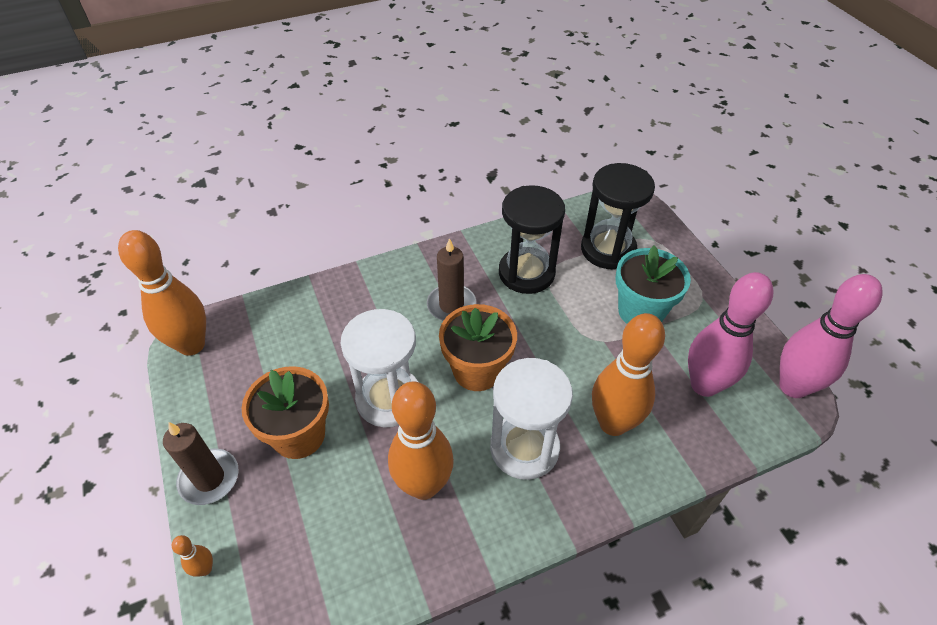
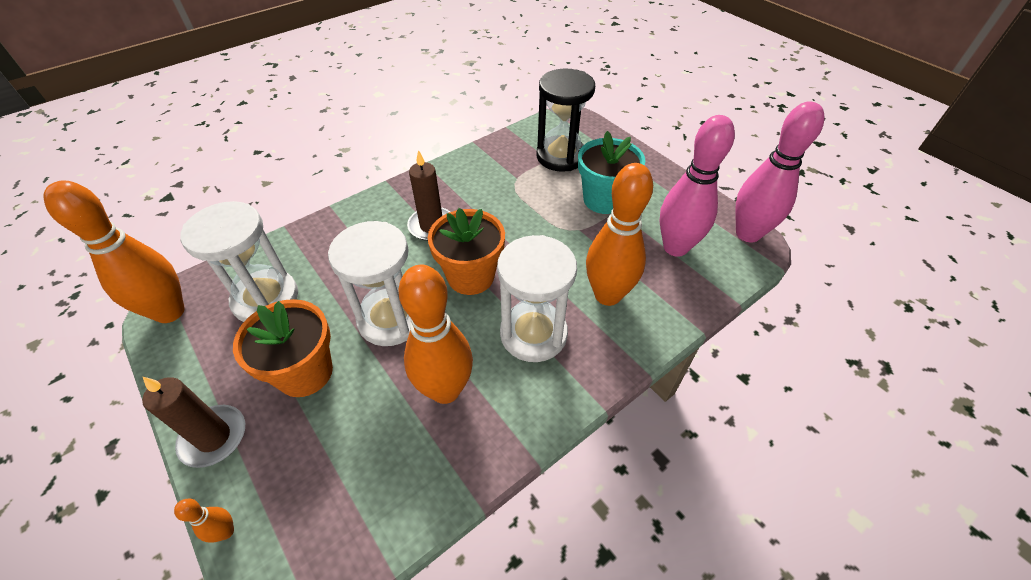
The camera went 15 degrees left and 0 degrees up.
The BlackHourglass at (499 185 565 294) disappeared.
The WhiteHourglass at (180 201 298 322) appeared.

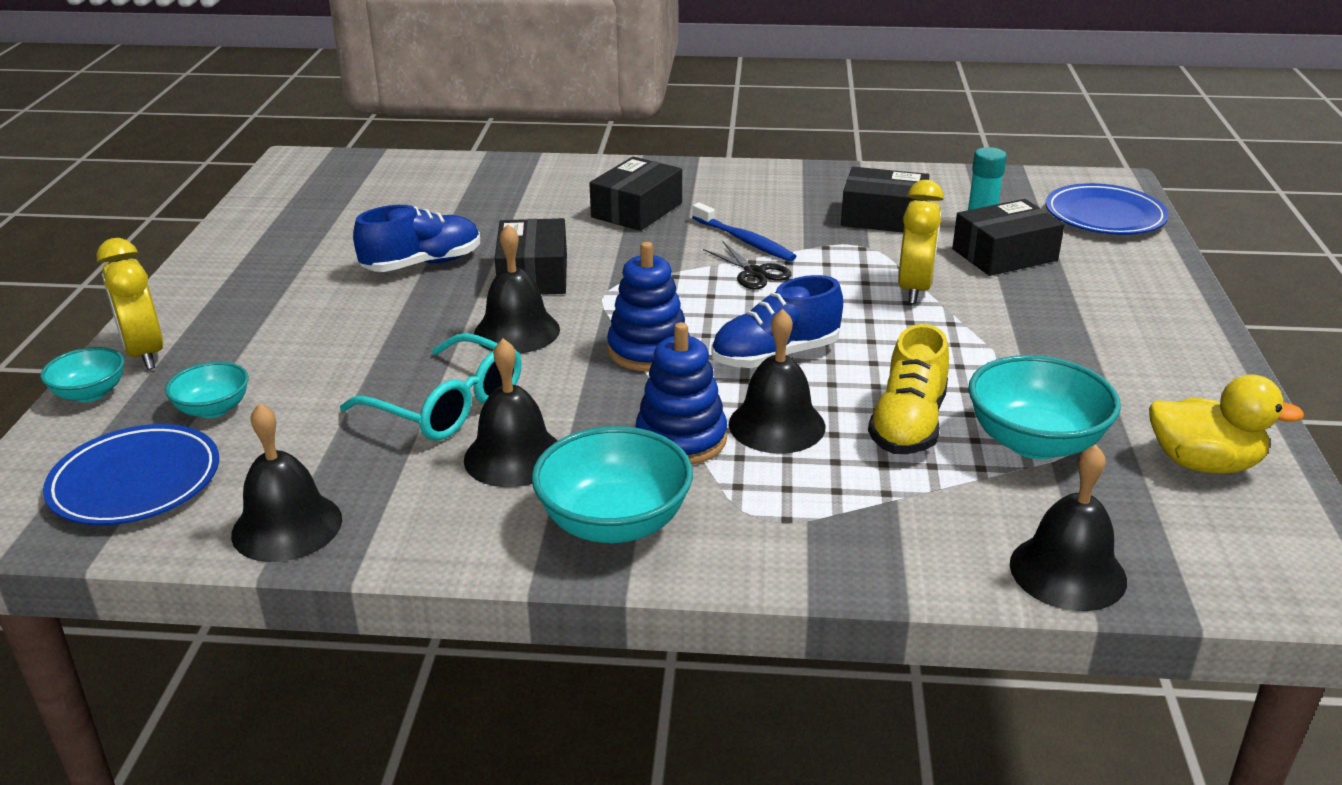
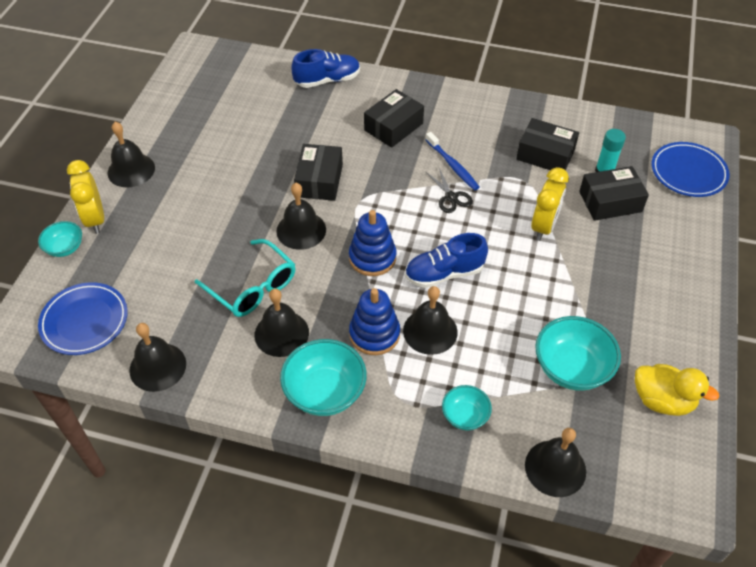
The camera went 10 degrees right and 20 degrees up.
The TurquoiseServingBowl moved from (165 362 249 418) to (442 385 492 430).
The RoyalBlueSneaker moved from (353 205 480 272) to (291 49 360 88).
The GoldenSneaker at (868 324 949 454) disappeared.
The BlackHandBell at (108 122 155 187) appeared.

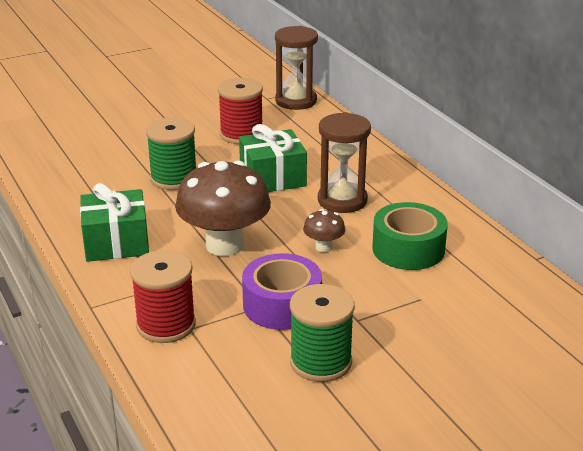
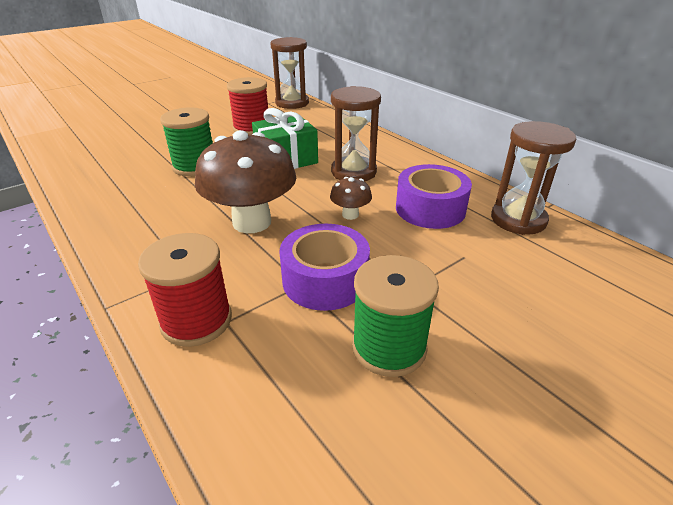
The camera went 10 degrees left and 5 degrees up.
The EmeraldPresent at (80 183 149 262) disappeared.
The EmeraldTape at (372 202 448 270) became the VioletTape at (396 164 472 229).
The DarkBrownHourglass at (491 121 576 235) appeared.

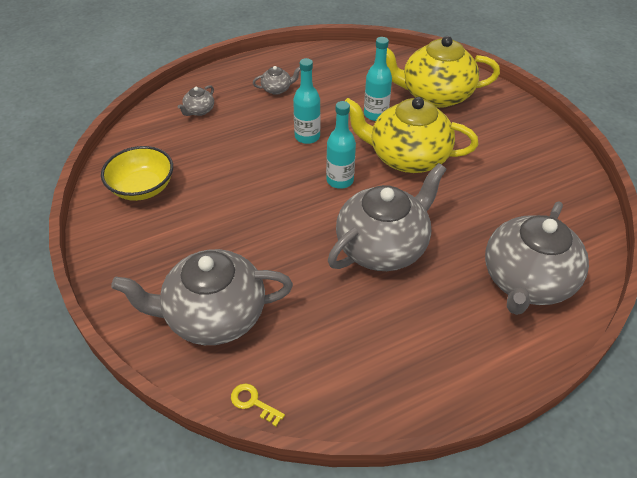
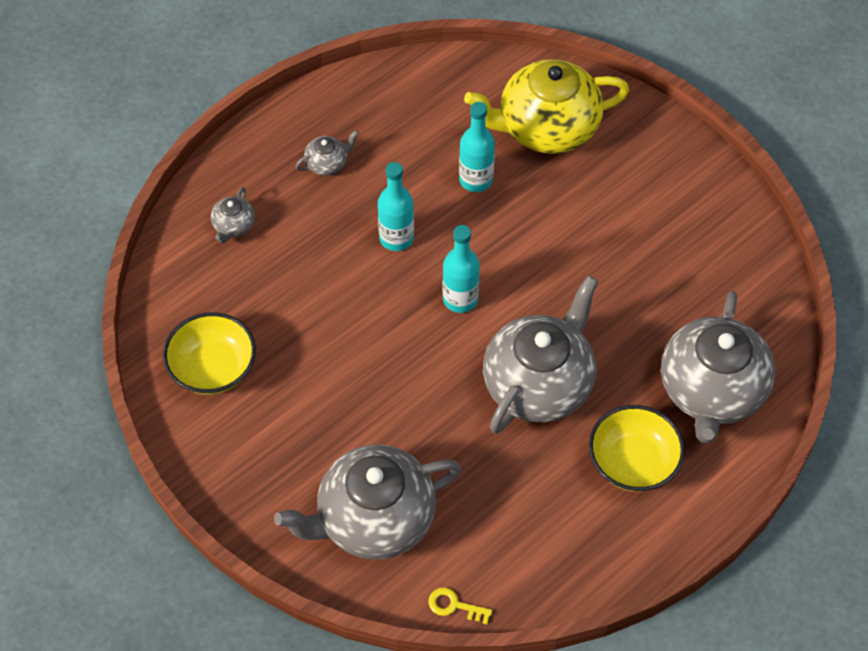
The camera went 15 degrees left and 10 degrees up.
The GoldenChinaTeapot at (345 97 478 173) disappeared.
The GoldenServingBowl at (589 405 685 492) appeared.

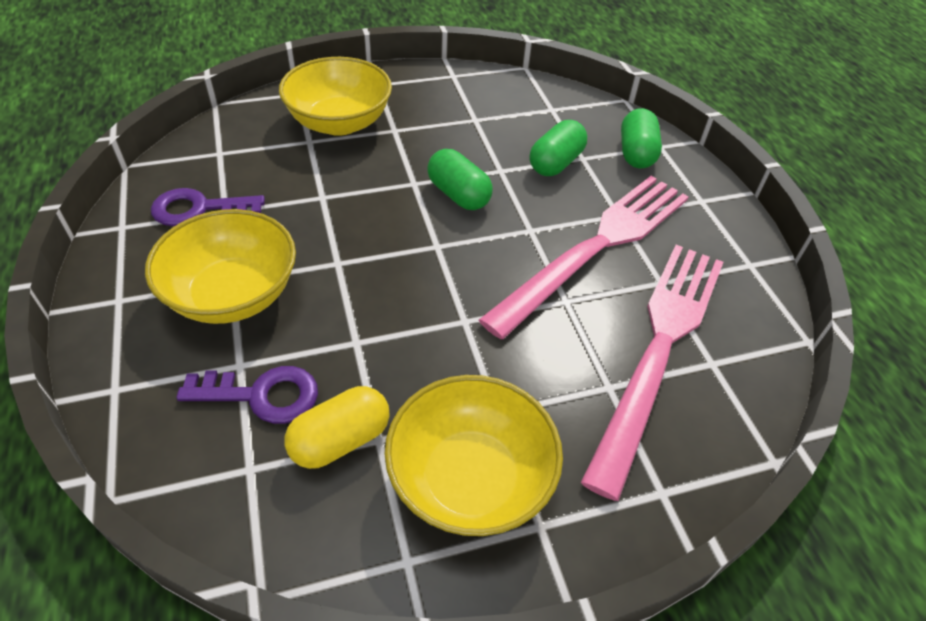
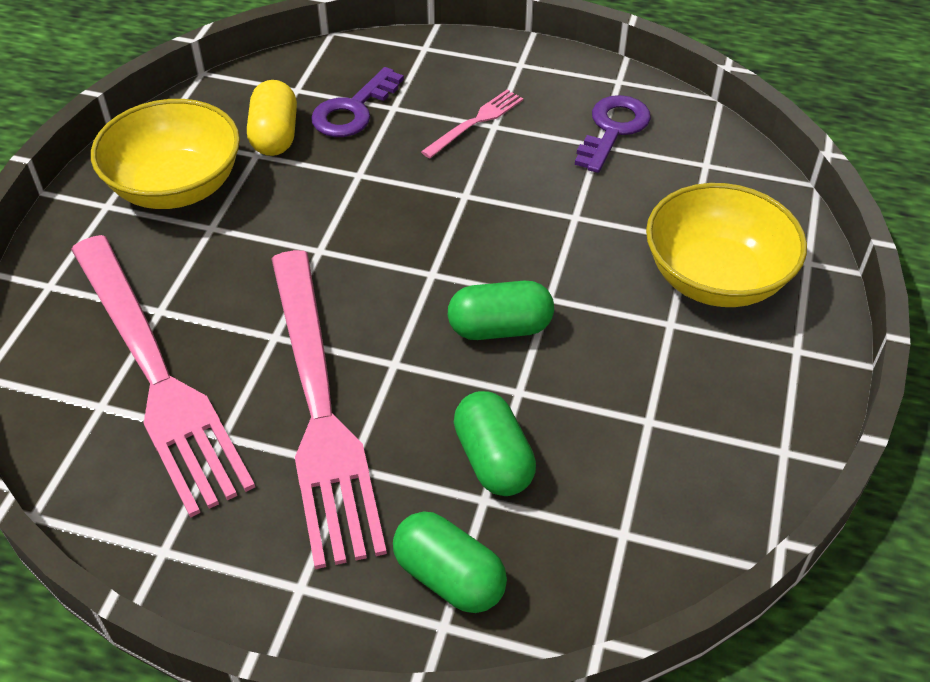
The camera went 125 degrees right and 0 degrees up.
The GoldenServingBowl at (145 209 296 324) was replaced by the RosyFork at (421 90 523 158).

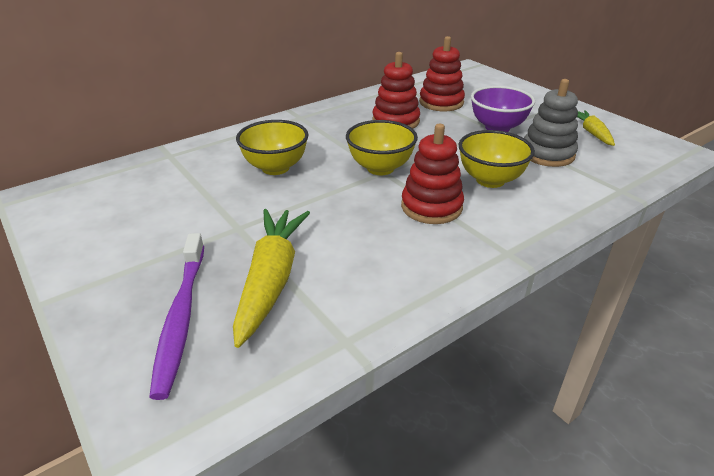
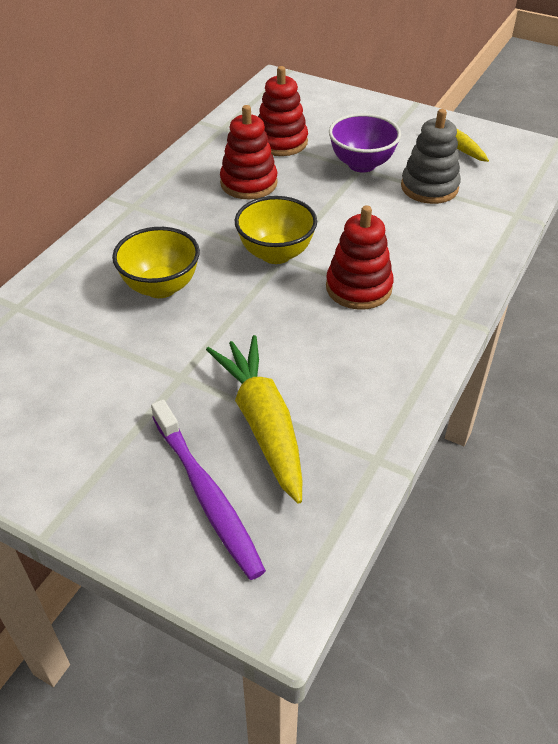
The camera went 25 degrees left and 10 degrees up.
The GoldenServingBowl at (458 130 535 188) disappeared.

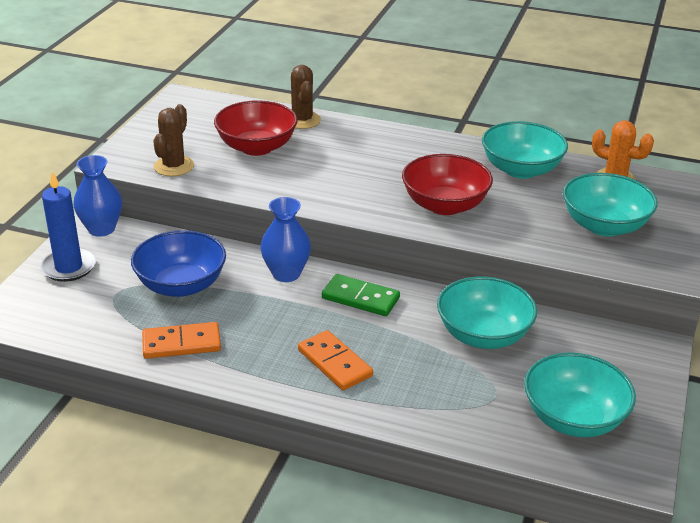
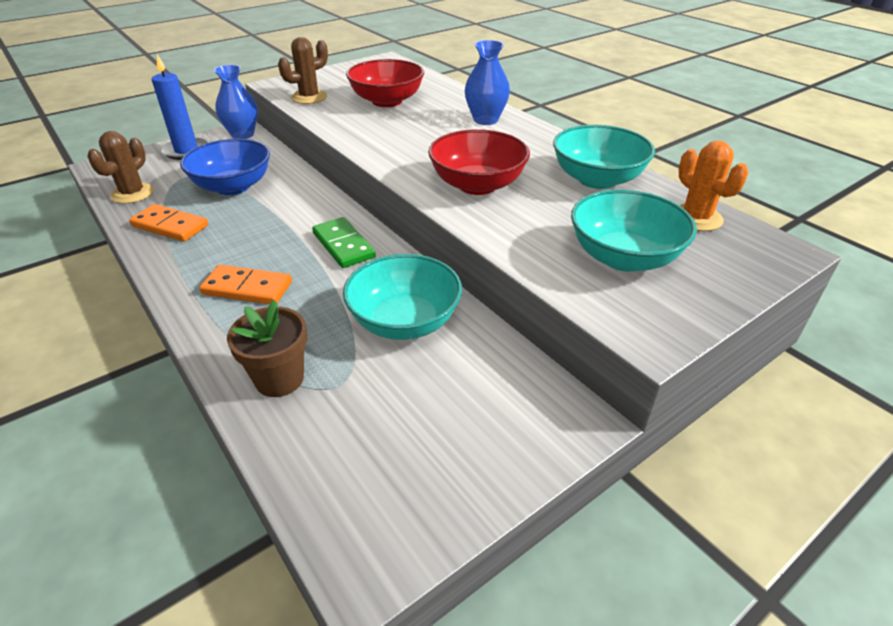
The camera went 35 degrees right and 5 degrees up.
The RoyalBlueTallVase moved from (261 197 311 282) to (465 40 510 125).
The DarkBrownCactus moved from (291 65 321 129) to (87 131 154 204).
The BrightOrangeDominoPiece at (298 330 373 391) turned 75 degrees counterclockwise.
The TurquoiseServingBowl at (524 353 636 437) disappeared.
The DarkBrownPlantPot at (227 300 307 397) appeared.

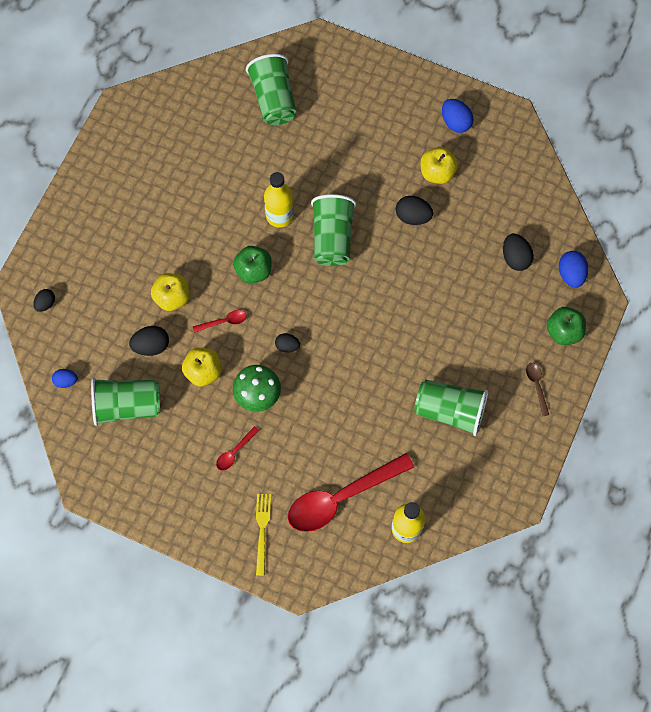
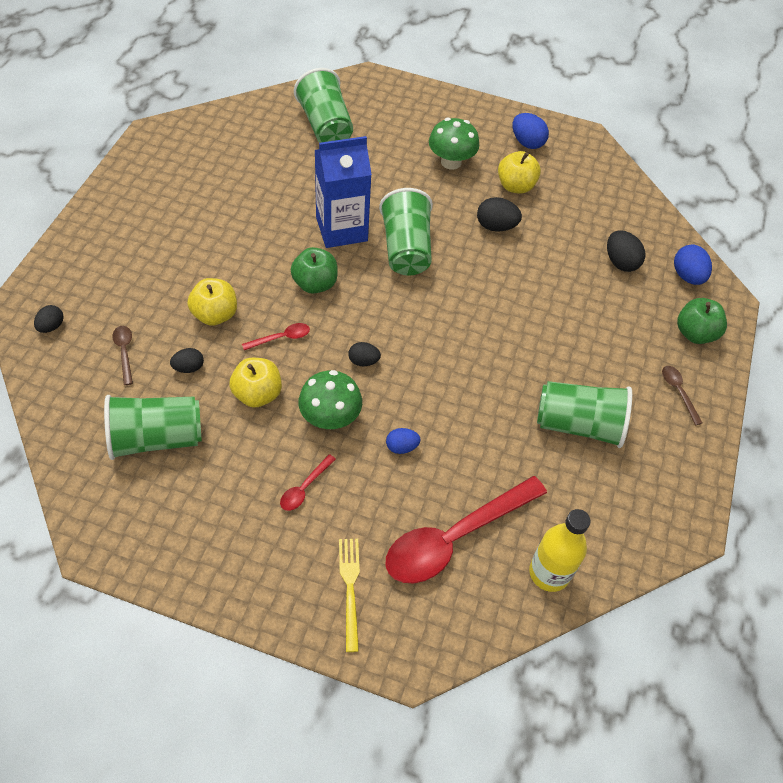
The camera went 10 degrees left and 15 degrees down.
The RoyalBlueToyEgg moved from (52 369 78 388) to (386 428 420 454).
The BlackToyEgg at (129 326 169 356) changed to 0.65 times the size.
The GoldenBottle at (264 172 294 228) was replaced by the RoyalBlueMilkCarton at (315 136 372 248).
The DarkBrownTablespoon at (112 326 133 385) appeared.
The EmeraldToadstool at (429 118 479 170) appeared.

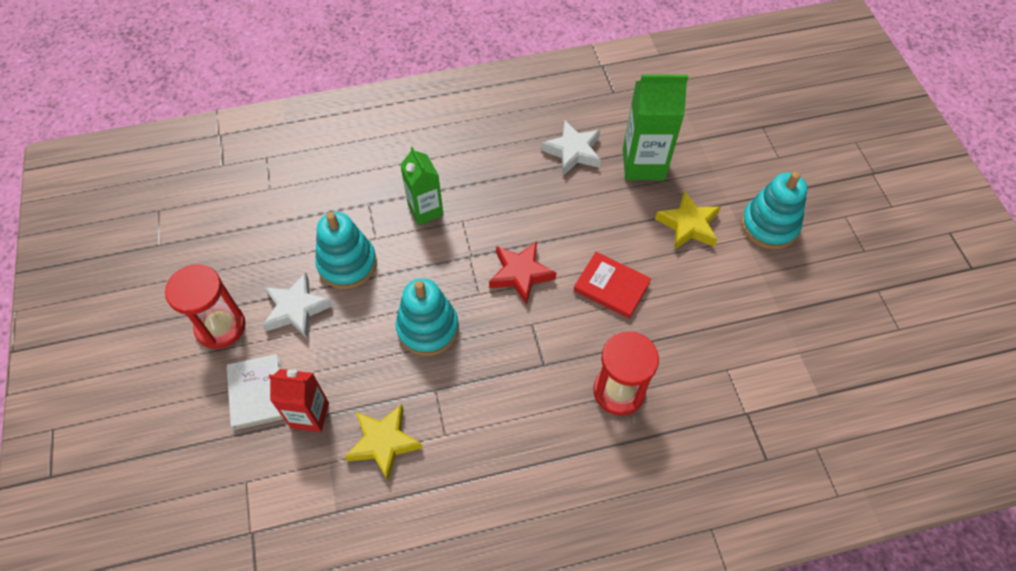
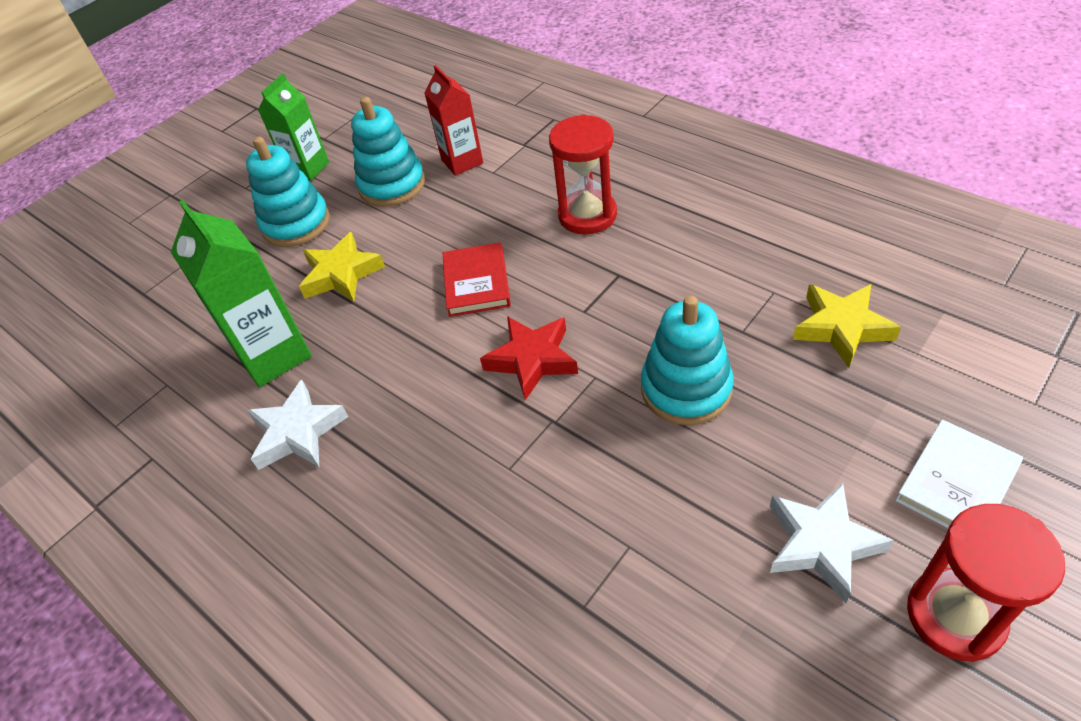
The camera went 120 degrees left and 10 degrees down.
The CrimsonMilkCarton moved from (269 369 329 432) to (424 65 483 176).
The TurquoiseStackingRings moved from (315 212 377 289) to (351 97 425 207).
The EmeraldMilkCarton moved from (400 147 444 225) to (258 73 329 181).

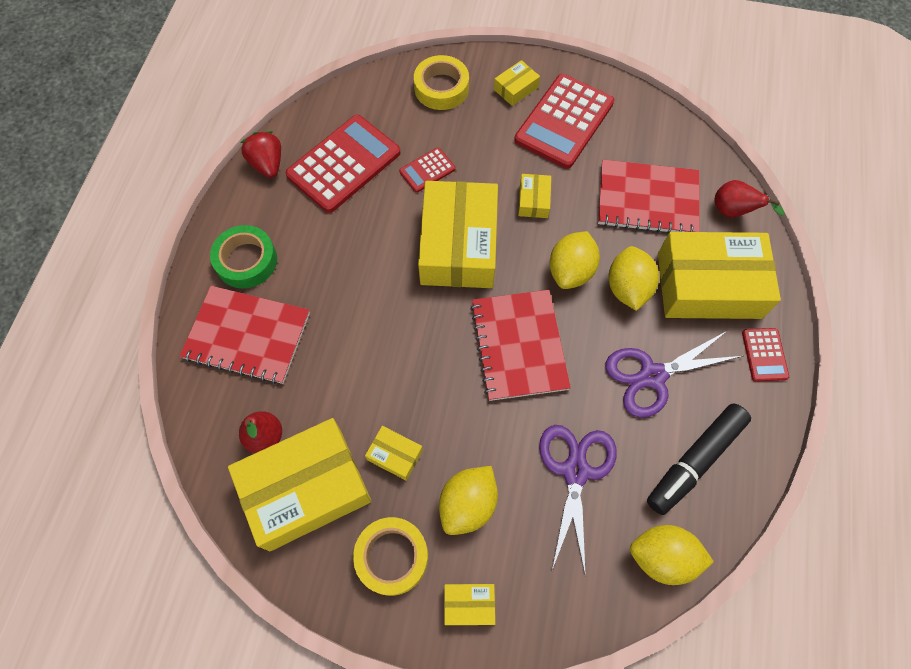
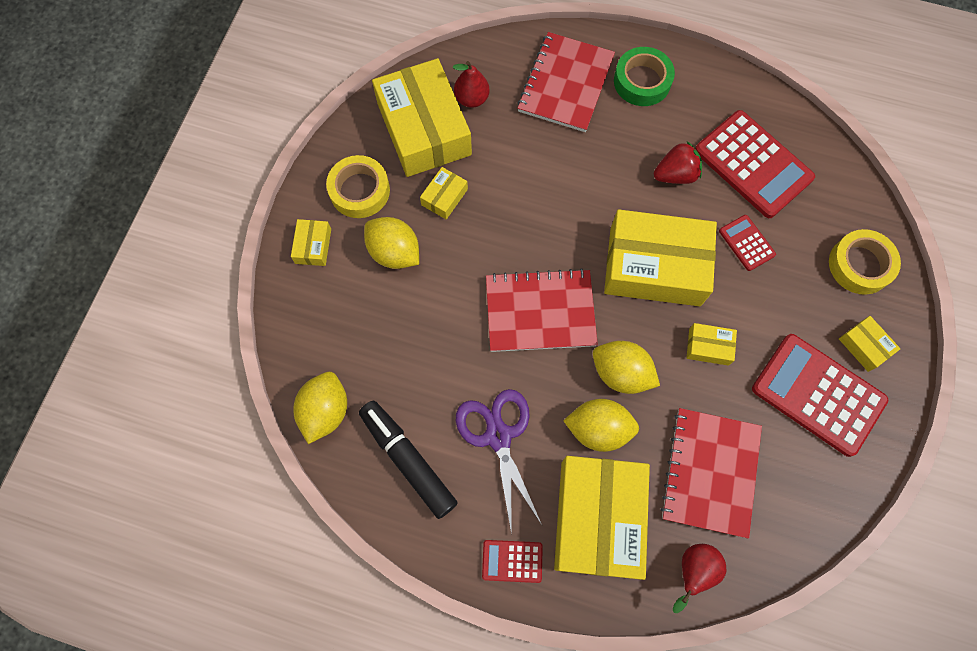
The camera went 95 degrees right and 5 degrees up.
The CrimsonStrawberry moved from (241 131 281 178) to (654 141 702 184).
The VioletPairOfScissors at (539 425 617 577) disappeared.

